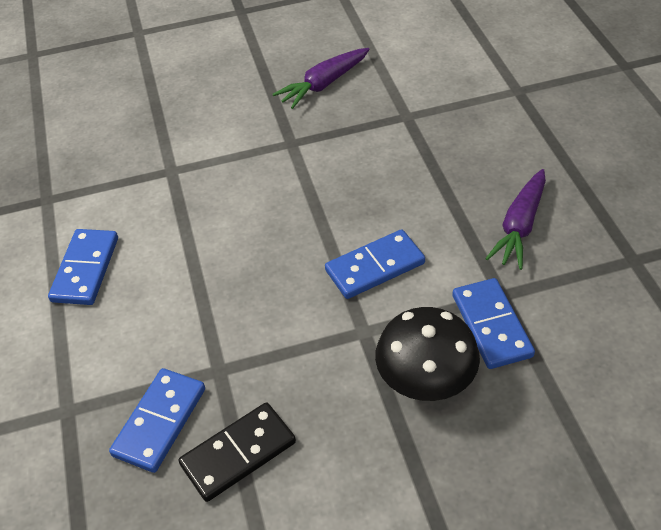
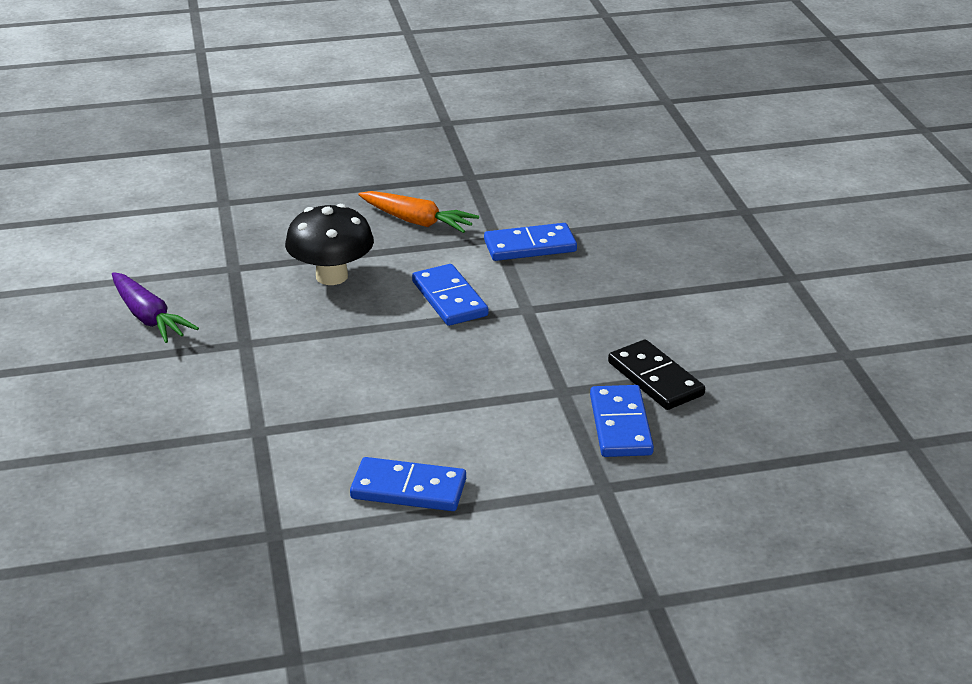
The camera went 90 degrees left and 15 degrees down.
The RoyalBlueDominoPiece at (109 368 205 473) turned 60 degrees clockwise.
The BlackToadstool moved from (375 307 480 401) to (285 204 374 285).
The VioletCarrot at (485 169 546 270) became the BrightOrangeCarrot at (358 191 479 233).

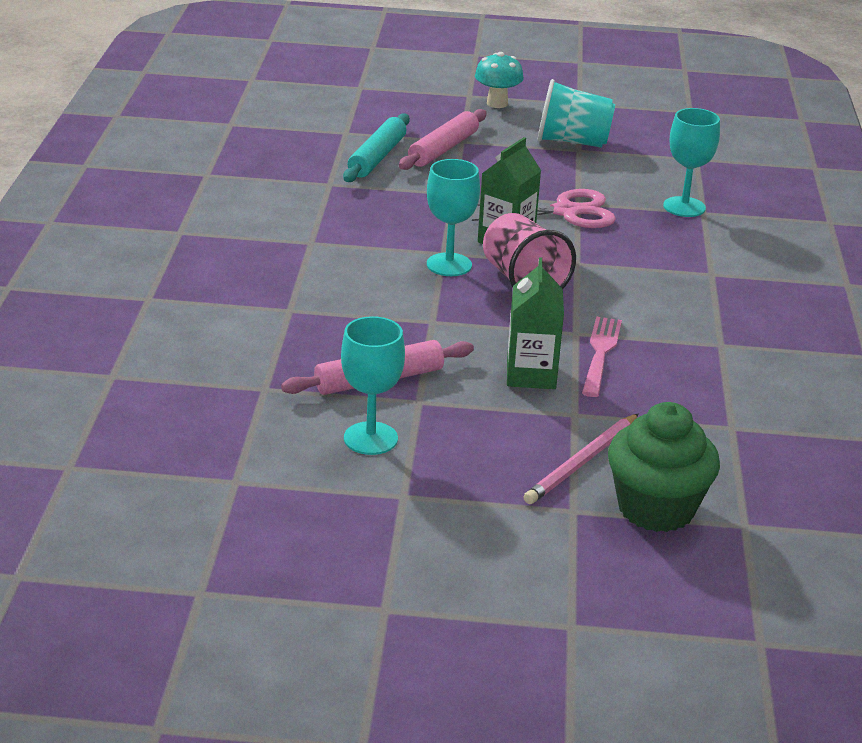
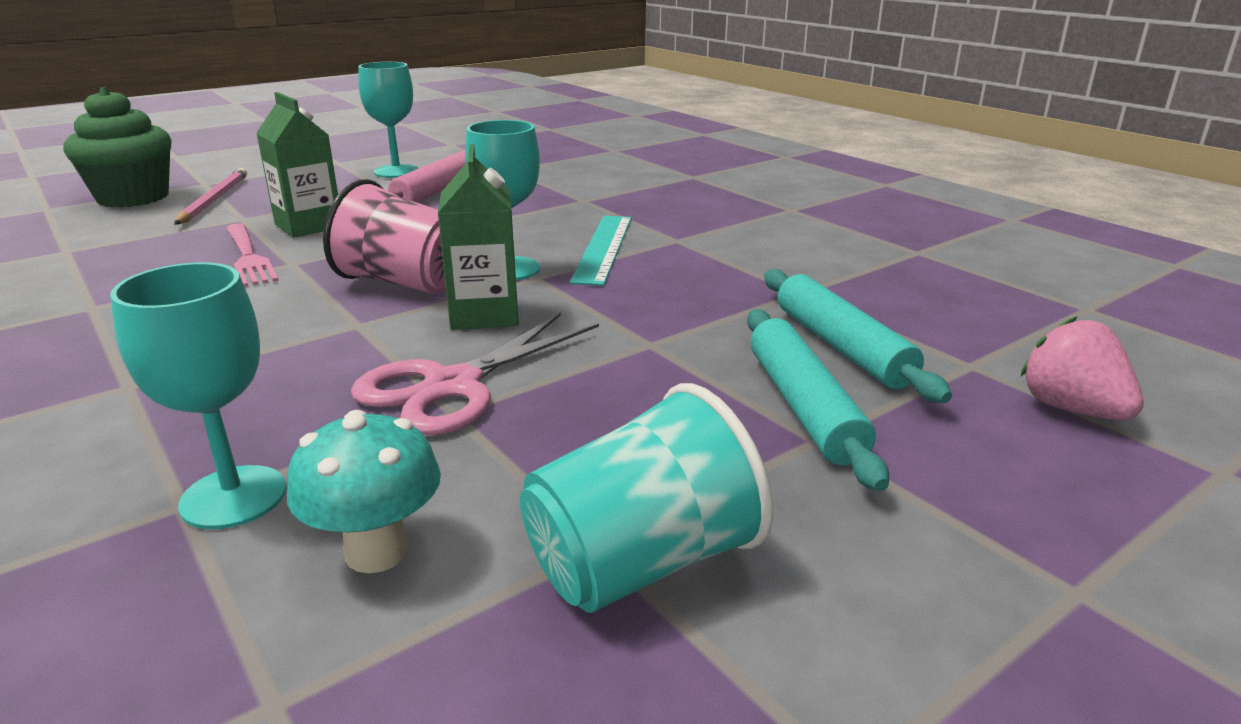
The camera went 140 degrees right and 5 degrees down.
The RosyDoughRoller at (399 109 486 170) became the TurquoiseDoughRoller at (747 309 889 491).
The TurquoiseToadstool moved from (475 52 524 108) to (287 410 441 573).
The TurquoiseStraightedge at (570 216 632 286) appeared.
The RosyStrawberry at (1021 316 1144 421) appeared.

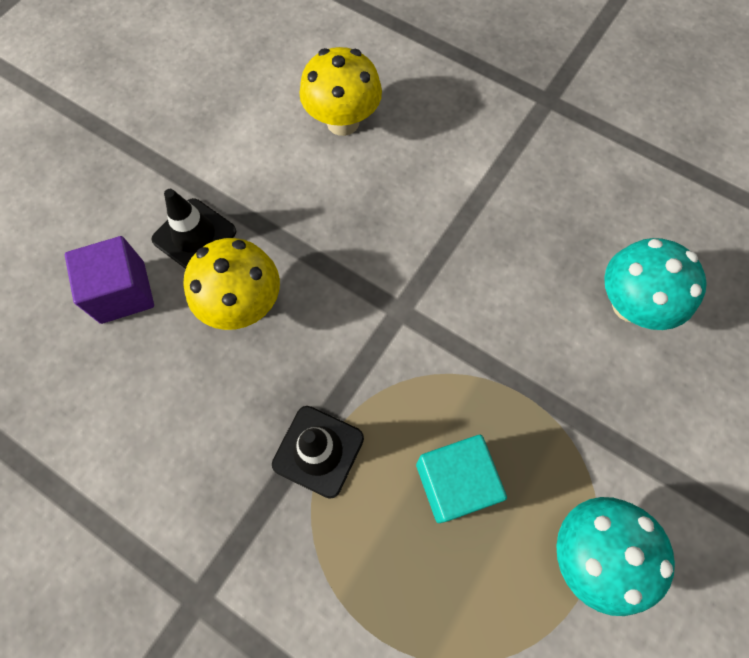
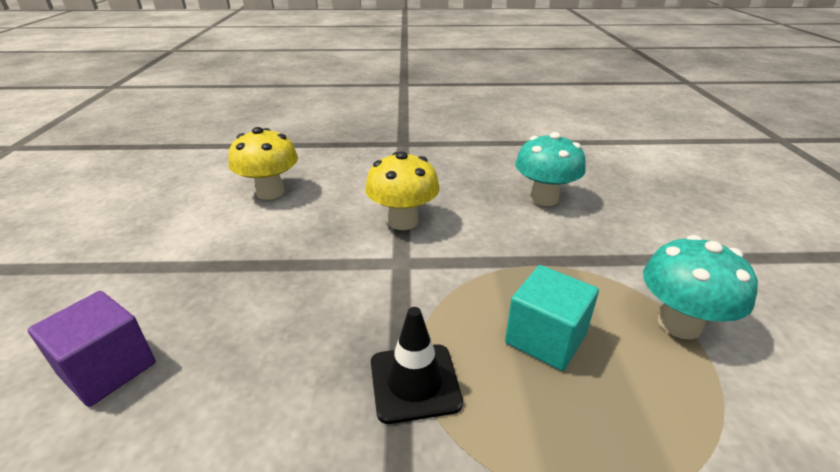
The camera went 35 degrees left and 35 degrees down.
The BlackSafetyCone at (151 189 236 269) disappeared.
The GoldenToadstool moved from (184 238 280 330) to (365 151 439 230).

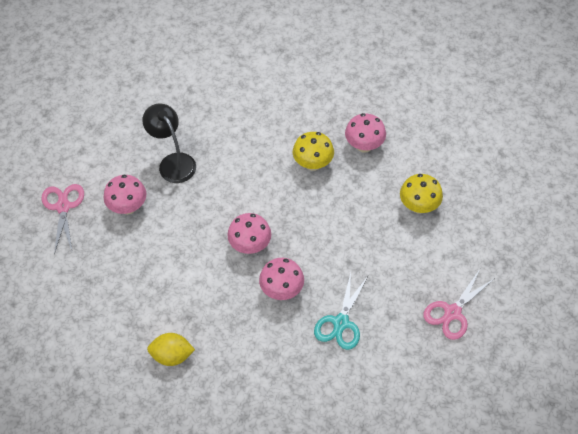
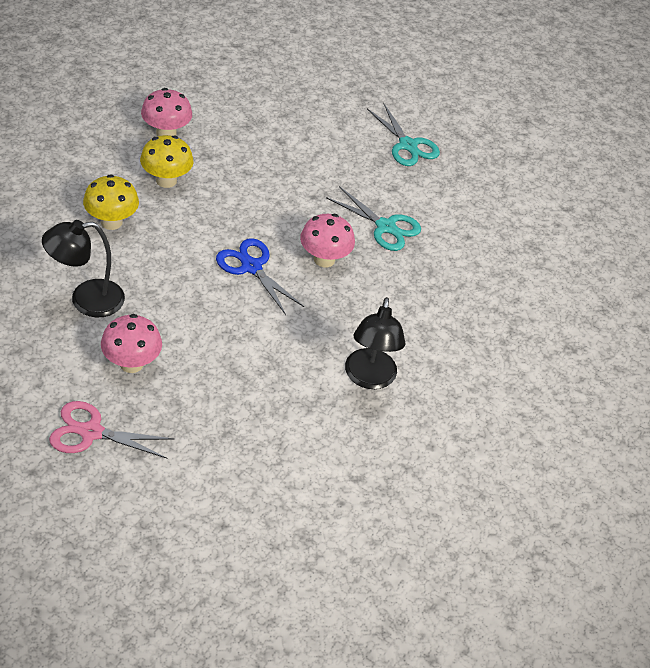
The camera went 80 degrees left and 10 degrees down.
The GoldenLemon at (147 333 195 366) was replaced by the BlackDeskLamp at (345 297 406 389).
The RosyToadstool at (227 213 271 254) was replaced by the RoyalBluePairOfScissors at (216 238 304 315).
The GoldenToadstool moved from (400 174 443 214) to (83 174 139 230).
The RosyPairOfScissors at (423 269 495 340) became the TurquoisePairOfScissors at (367 103 440 166).

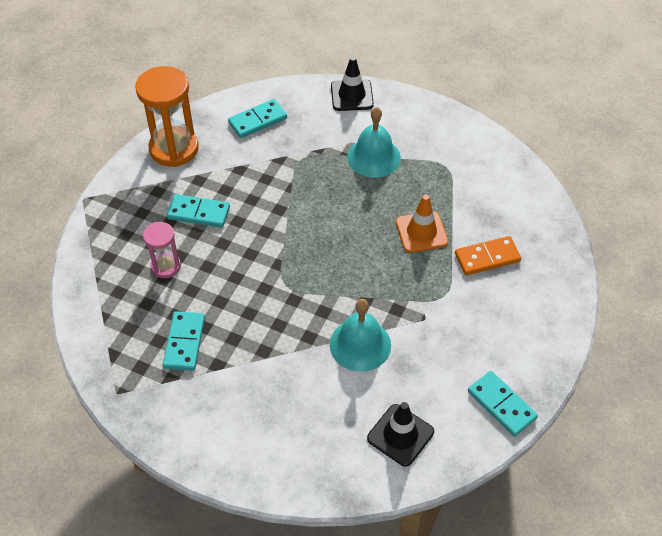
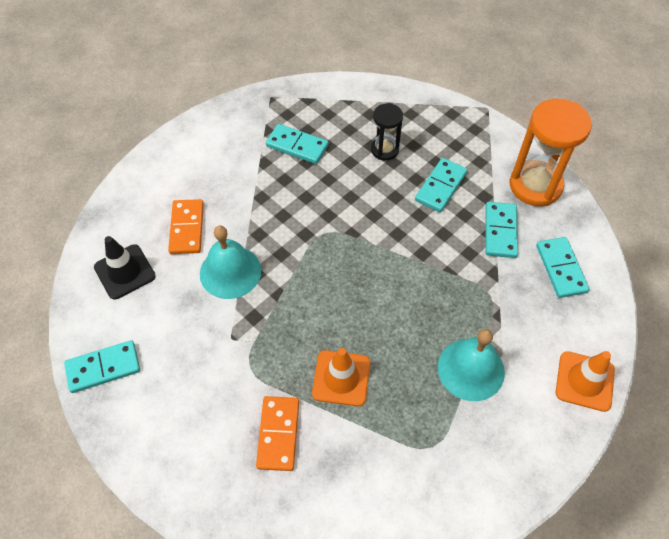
The camera went 110 degrees right and 5 degrees up.
The RosyHourglass at (143 222 181 278) became the BlackHourglass at (371 103 403 161).
The BlackSafetyCone at (331 56 374 111) became the BrightOrangeSafetyCone at (556 351 615 412).
The BrightOrangeDominoPiece at (168 199 204 254) appeared.
The TurquoiseDominoPiece at (485 202 518 258) appeared.

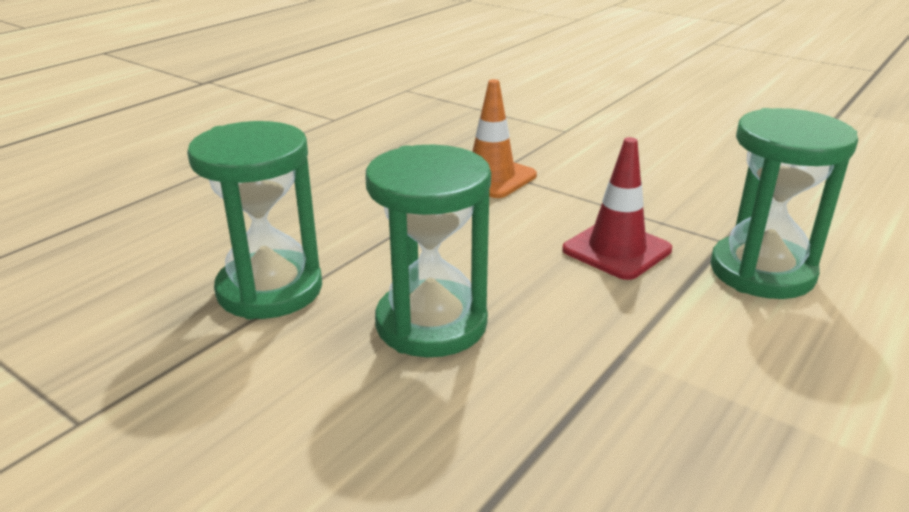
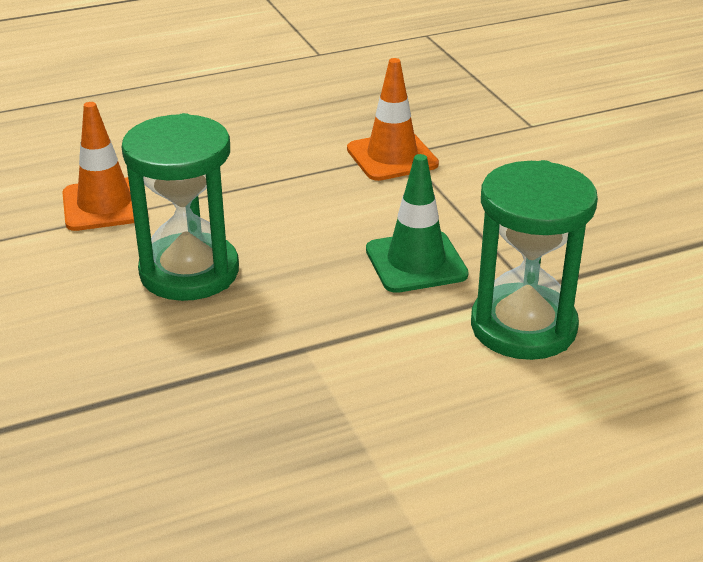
The camera went 30 degrees right and 5 degrees up.
The EmeraldHourglass at (187 121 322 319) was replaced by the BrightOrangeSafetyCone at (62 102 148 231).
The CrimsonSafetyCone at (562 137 672 280) became the EmeraldSafetyCone at (366 154 469 293).

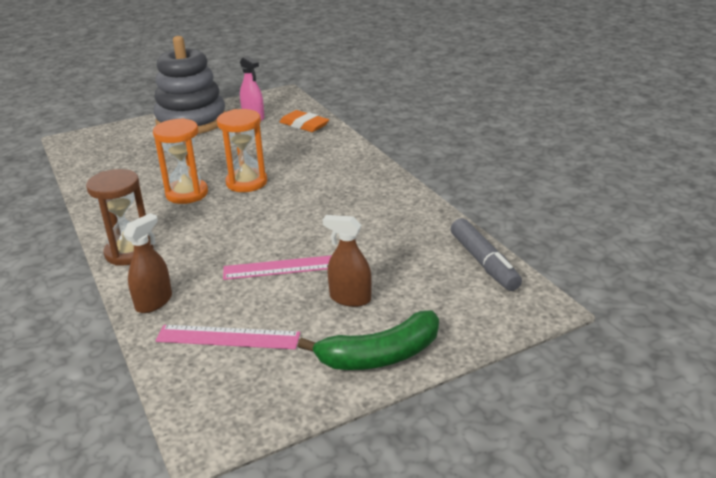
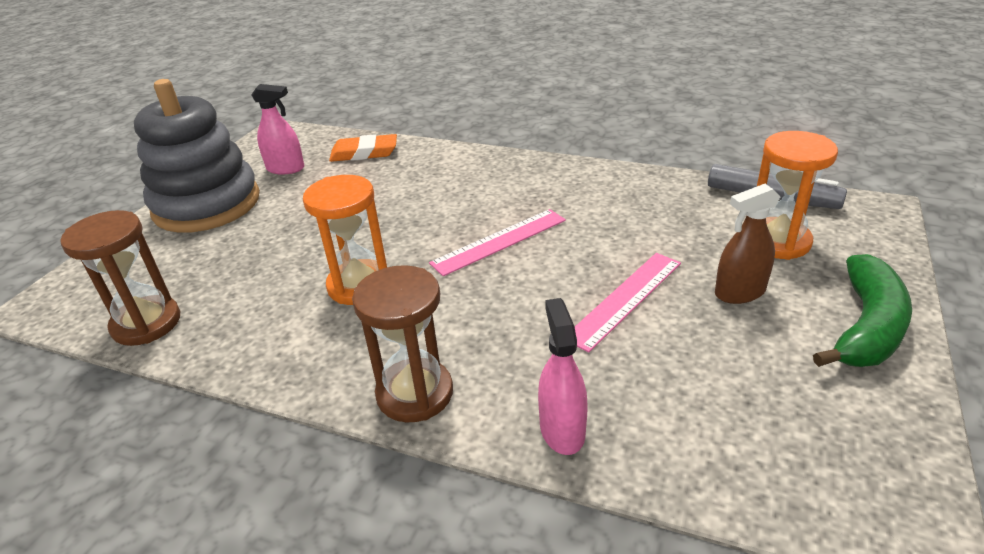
The camera went 40 degrees left and 5 degrees up.
The DarkBrownSprayer at (123 213 172 313) became the RosySprayer at (538 298 588 455).
The RosyStraightedge moved from (155 325 300 349) to (429 209 566 276).
The BrightOrangeHourglass moved from (217 109 267 192) to (757 131 838 260).
The DarkBrownHourglass at (60 210 180 346) appeared.

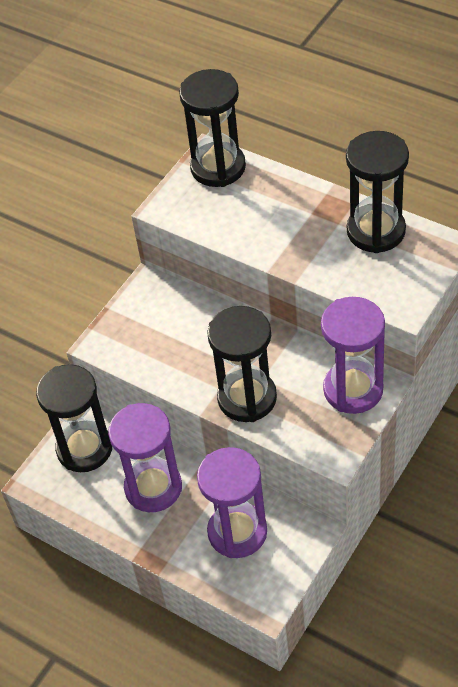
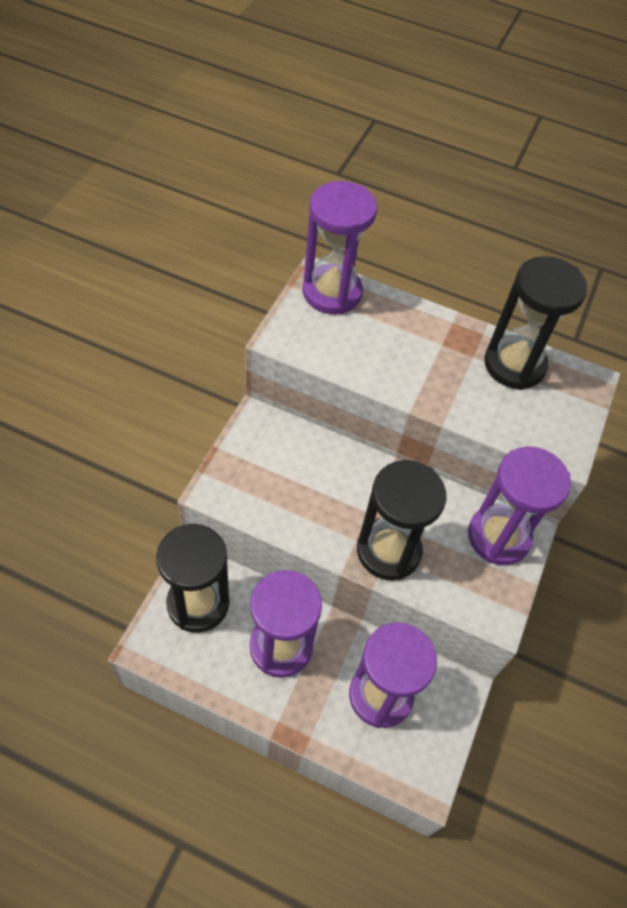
The camera went 20 degrees left and 5 degrees up.
The BlackHourglass at (179 69 246 187) became the VioletHourglass at (302 181 377 314).

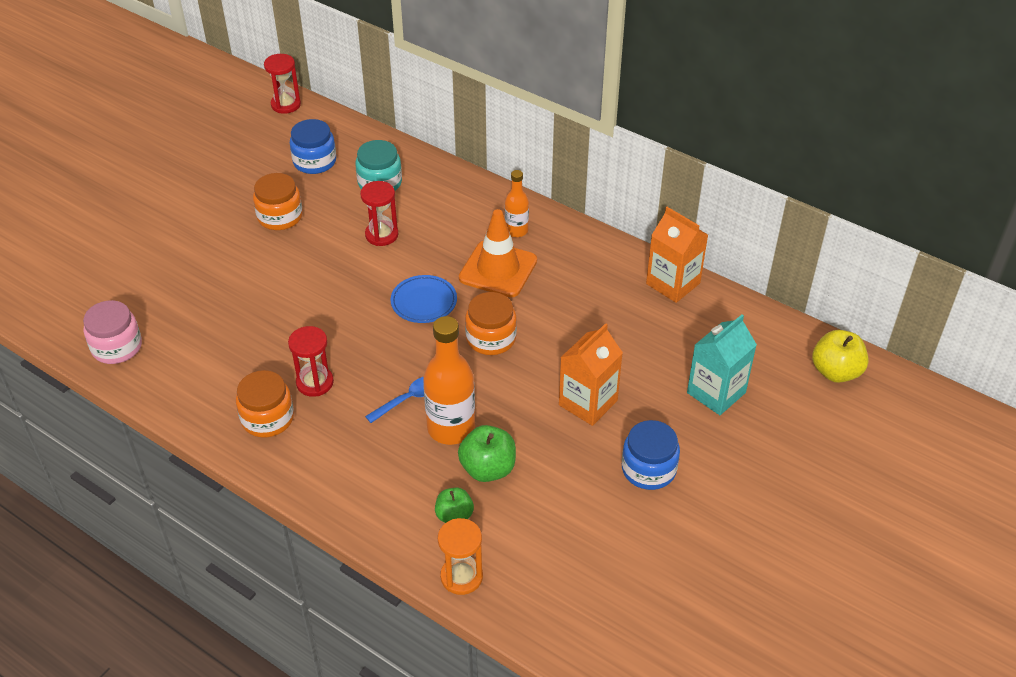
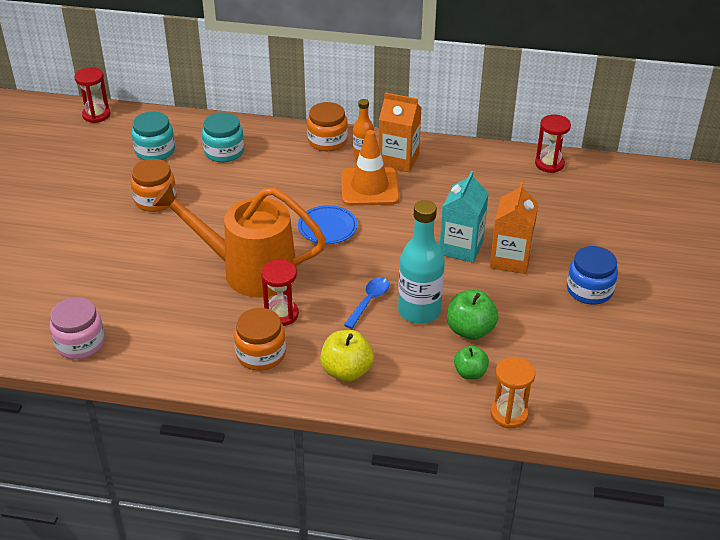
The camera went 25 degrees left and 5 degrees down.
The RoyalBlueJamJar at (290 119 336 174) became the TurquoiseJamJar at (131 112 175 160).
The CrimsonHourglass moved from (360 181 398 246) to (535 114 571 173).
The BrightOrangeBottle at (423 316 475 445) became the TurquoiseBottle at (398 200 445 324).
The BrightOrangeJamJar moved from (465 292 517 355) to (307 102 348 151).
The BrightOrangeMilkCarton moved from (646 207 708 303) to (379 92 421 172).
The TurquoiseMilkCarton moved from (687 315 757 415) to (440 171 489 263).
The GoldenToyApple moved from (812 330 869 383) to (320 330 374 382).
The BrightOrangeSprinklingCan at (152 183 326 298) appeared.

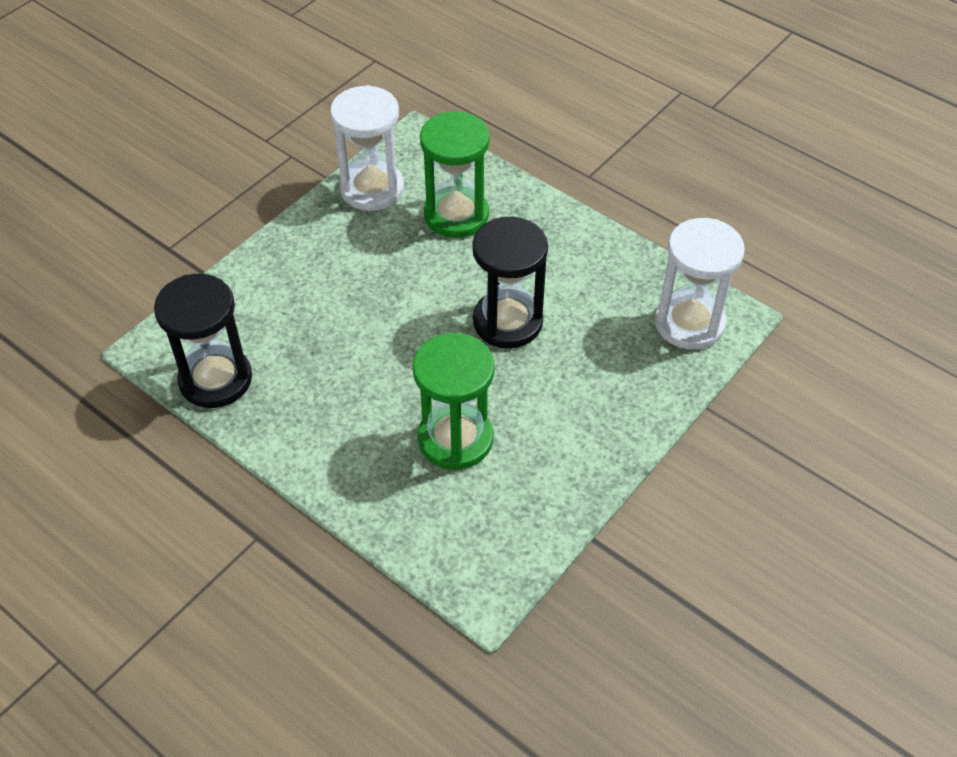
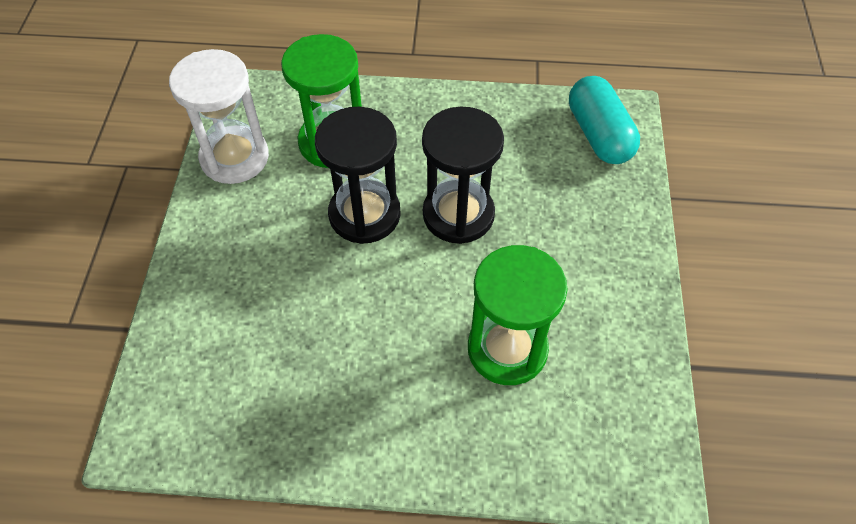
The camera went 35 degrees left and 5 degrees up.
The BlackHourglass moved from (154 274 252 408) to (315 107 401 244).
The WhiteHourglass at (655 218 745 350) was replaced by the TurquoiseCapsule at (569 76 640 164).

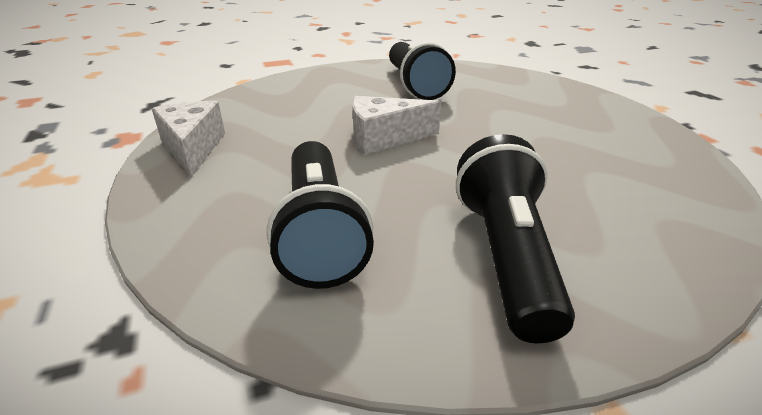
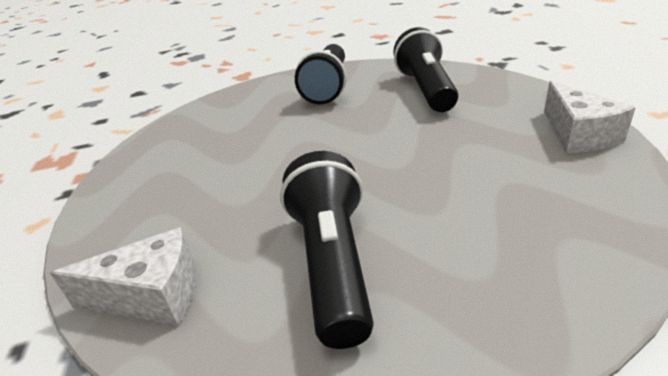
The camera went 170 degrees left and 0 degrees up.
The WhiteCheeseWedge moved from (352 96 441 155) to (50 227 196 326).

